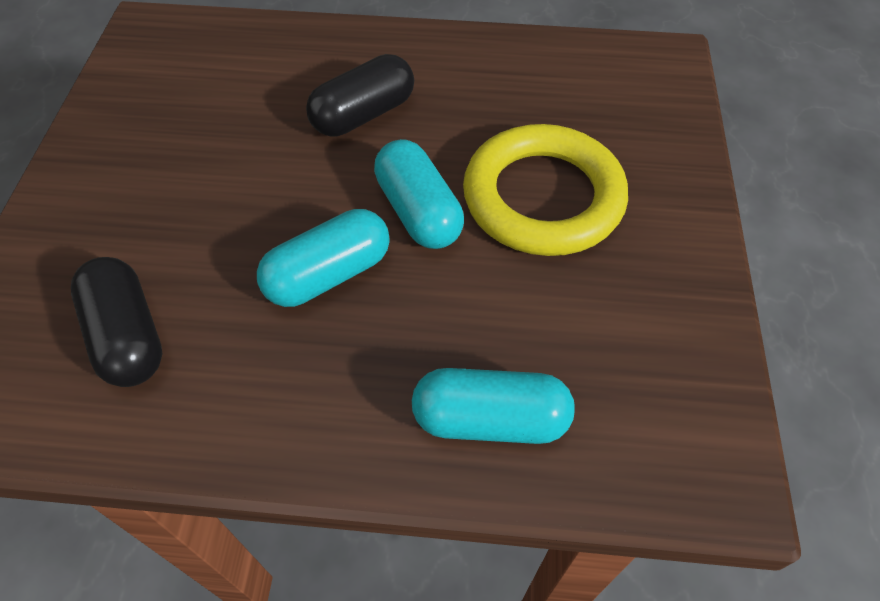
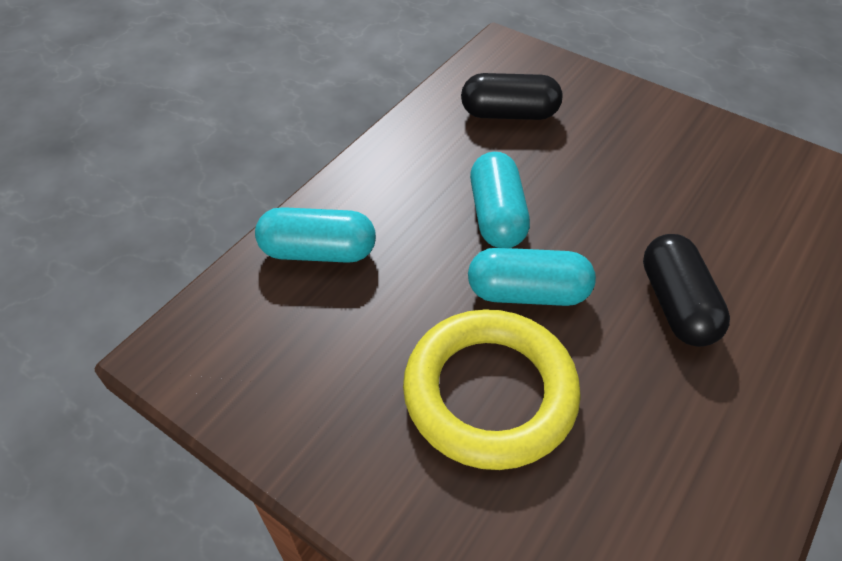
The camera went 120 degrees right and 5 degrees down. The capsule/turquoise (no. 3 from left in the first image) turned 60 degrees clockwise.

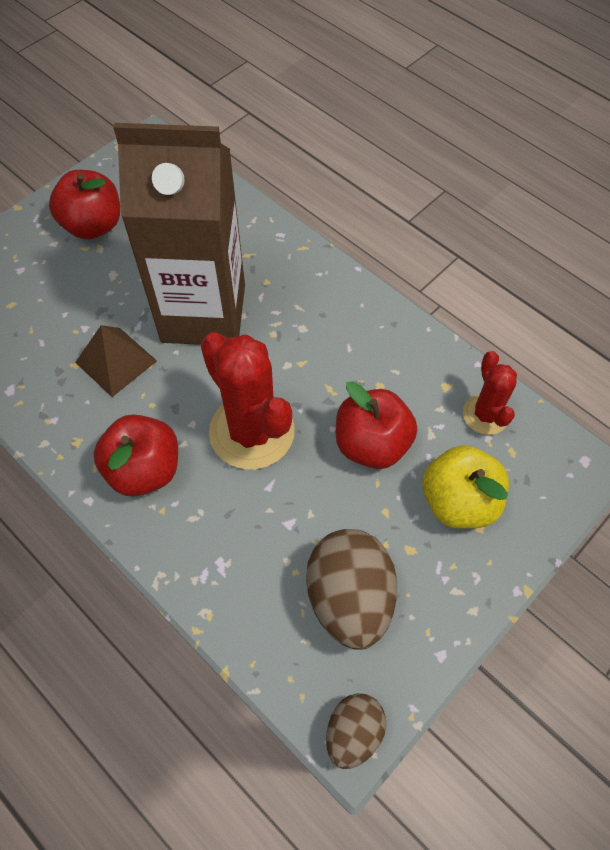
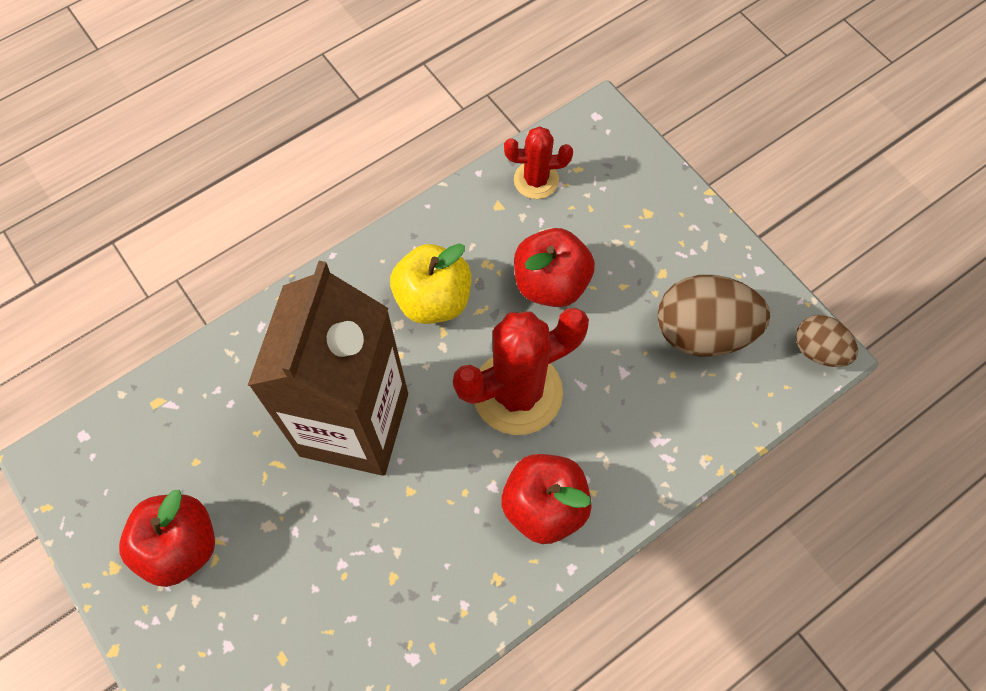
The camera went 80 degrees left and 5 degrees up. The pyramid/brown disappeared. The apple/yellow moved.

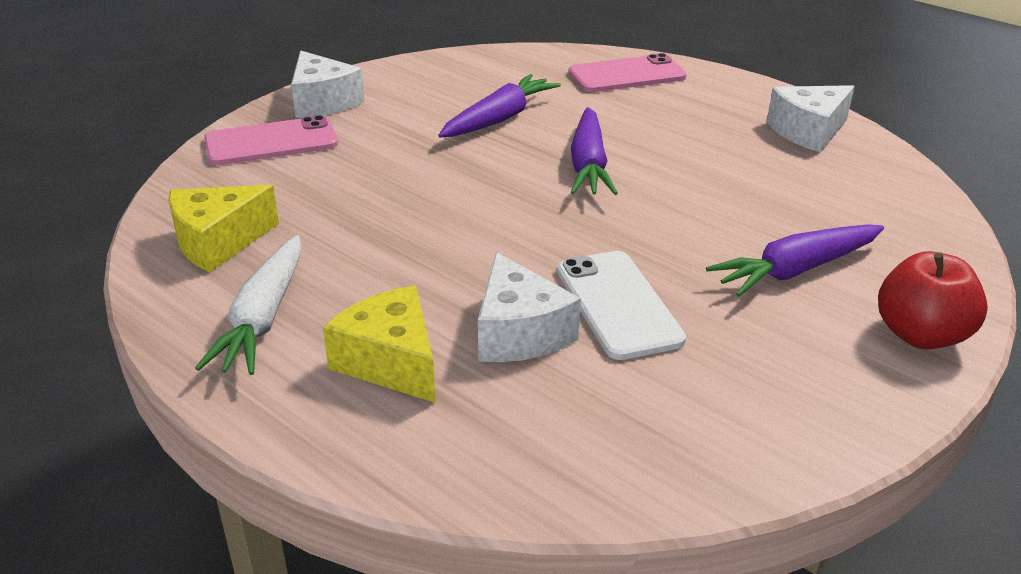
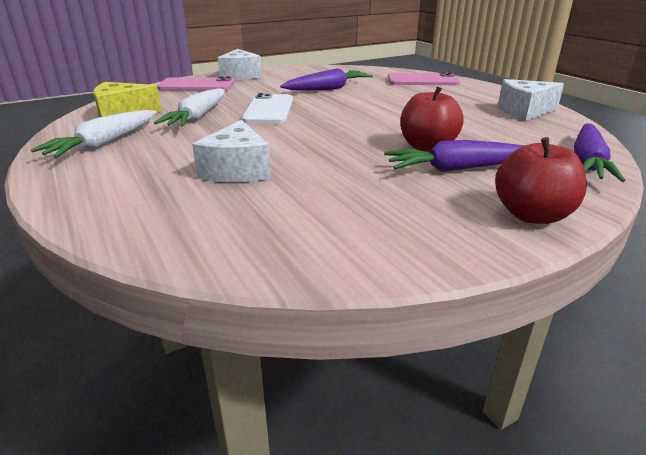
The camera went 20 degrees right and 5 degrees down. The carrot/purple (no. 2 from left in the first image) moved. The phone/white moved. The cheese/yellow (no. 2 from left) disappeared. The apple/red (no. 1 from left) appeared. The carrot/white (no. 2 from left) appeared.

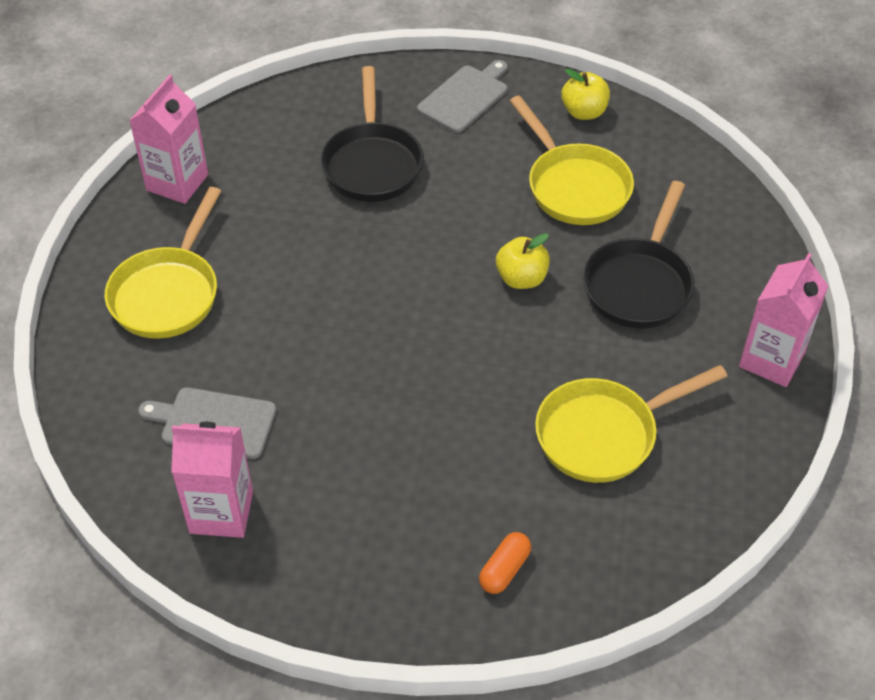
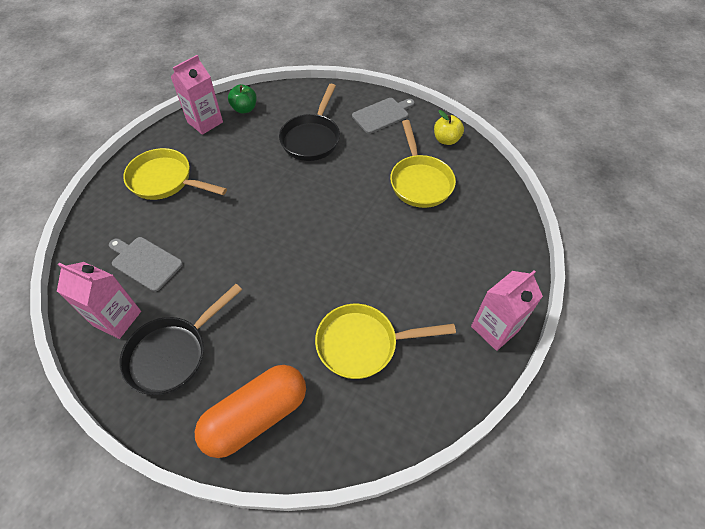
The camera went 20 degrees right and 5 degrees up. The pan/black (no. 2 from left in the first image) moved. The pan/yellow (no. 1 from left) turned 75 degrees clockwise. The apple/yellow (no. 1 from left) disappeared. The capsule/orange changed to 2.36 times the size. The apple/green appeared.

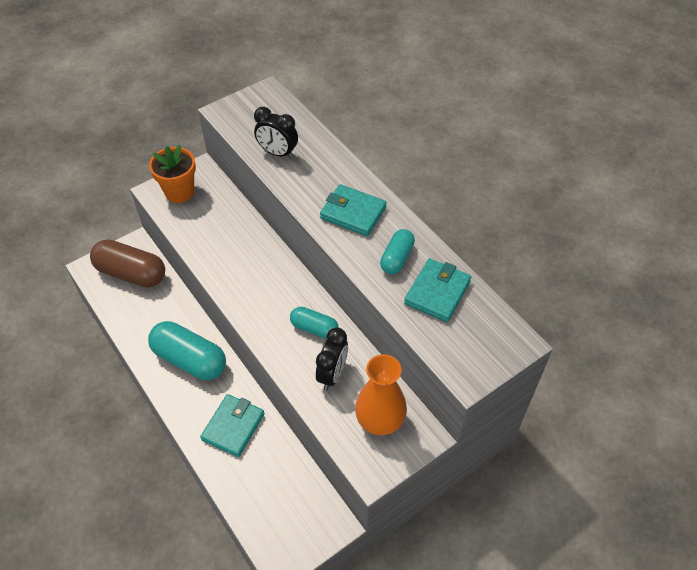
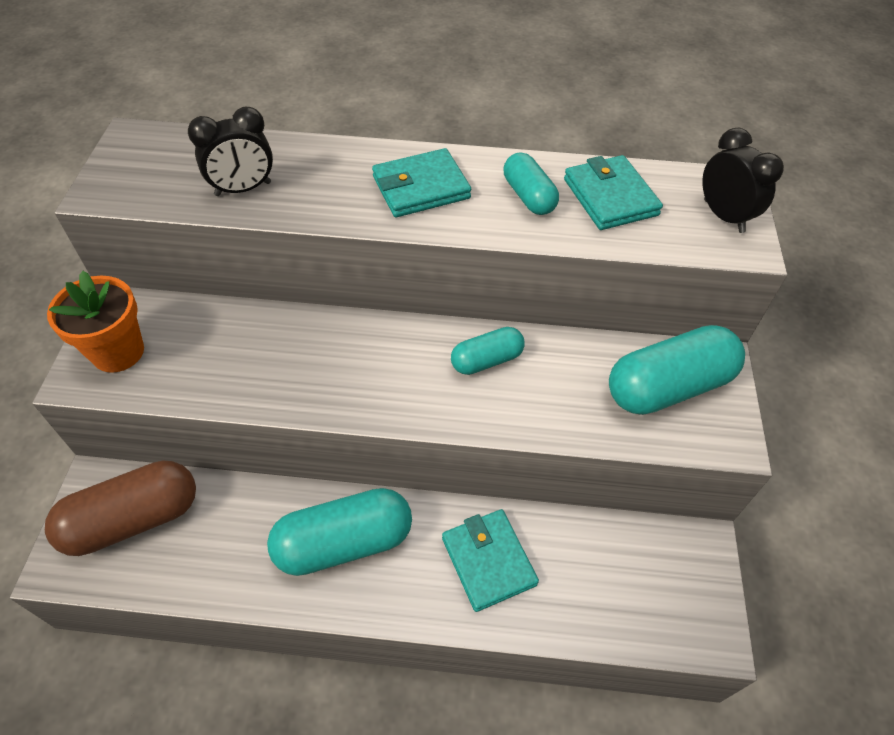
The camera went 50 degrees left and 0 degrees up. The clock/black (no. 2 from left) moved. The vase/orange was replaced by the capsule/turquoise (no. 4 from left).

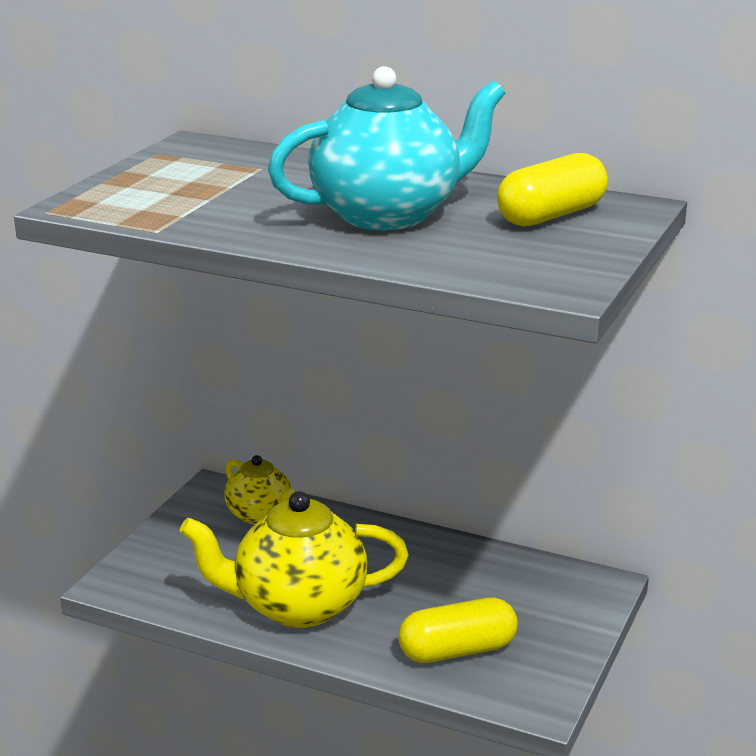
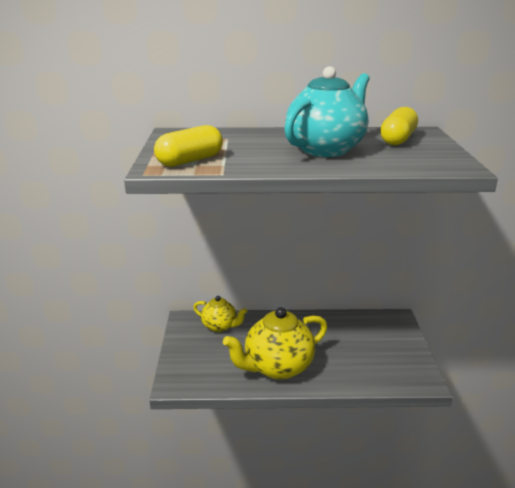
The camera went 25 degrees left and 0 degrees up. The capsule/yellow (no. 1 from left) moved.

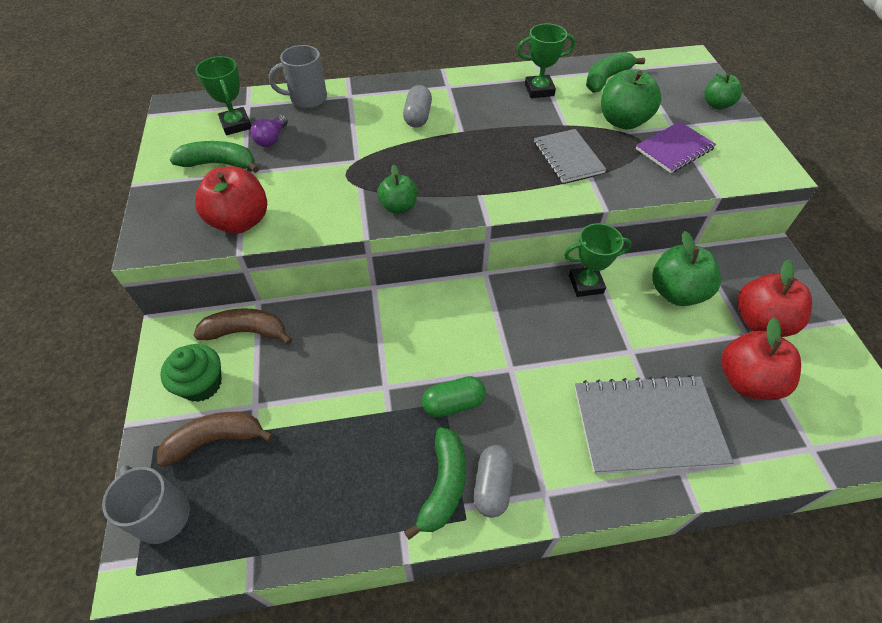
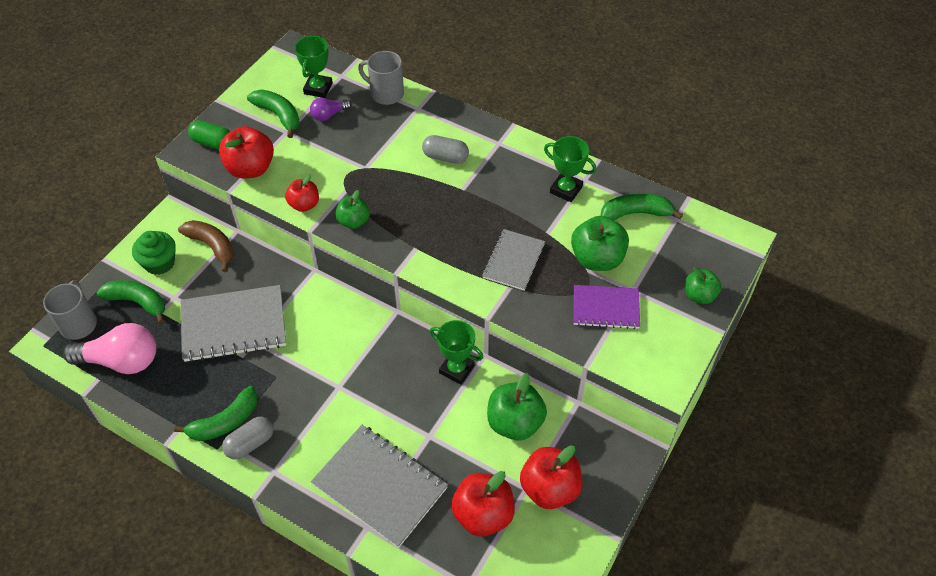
The camera went 40 degrees right and 0 degrees up. The capsule/grey (no. 1 from left in the first image) turned 60 degrees clockwise. The capsule/green moved. The banana/brown (no. 1 from left) became the banana/green (no. 1 from left). The apple/red (no. 2 from left) appeared. The notebook/grey (no. 1 from left) appeared. The light bulb/pink appeared.

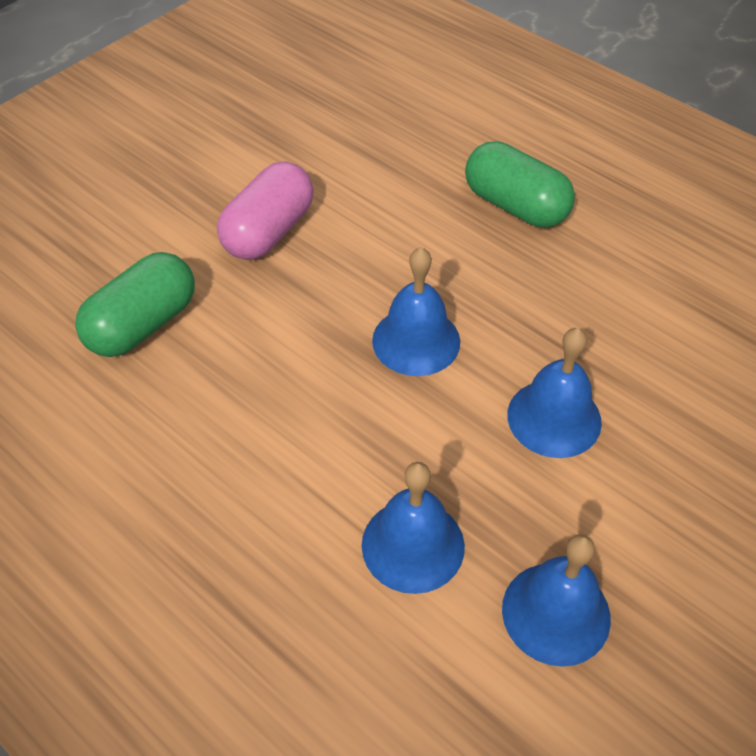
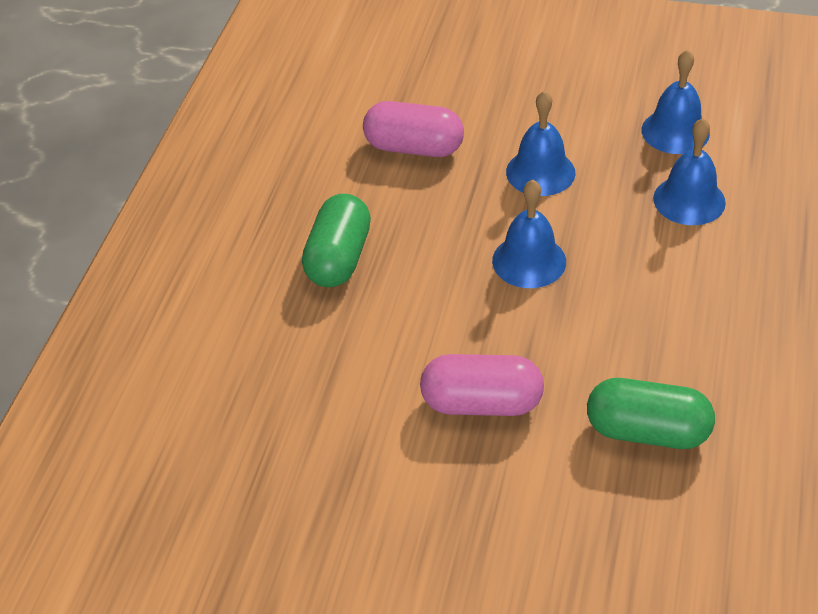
The camera went 115 degrees left and 5 degrees down. The capsule/pink (no. 1 from left) appeared.

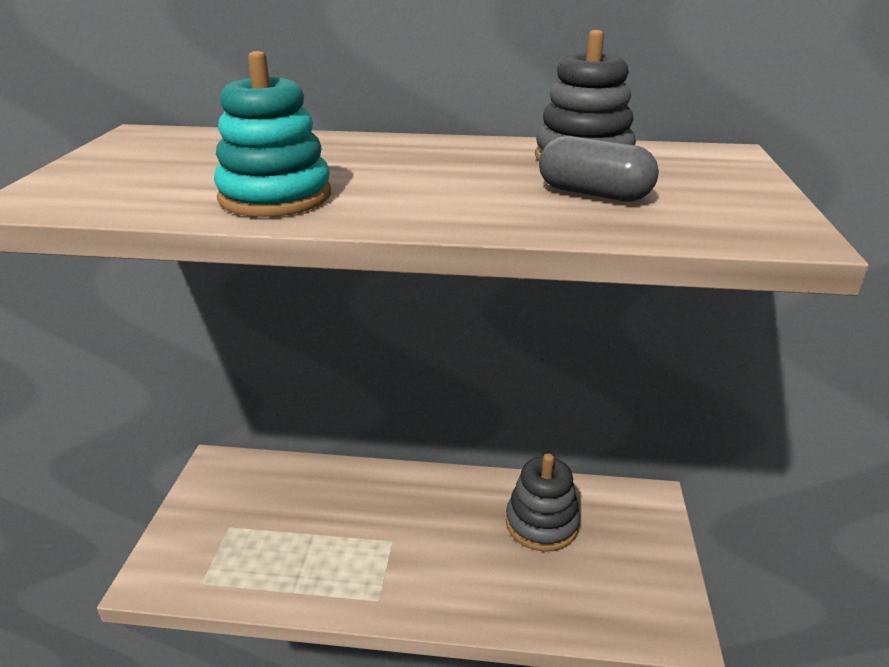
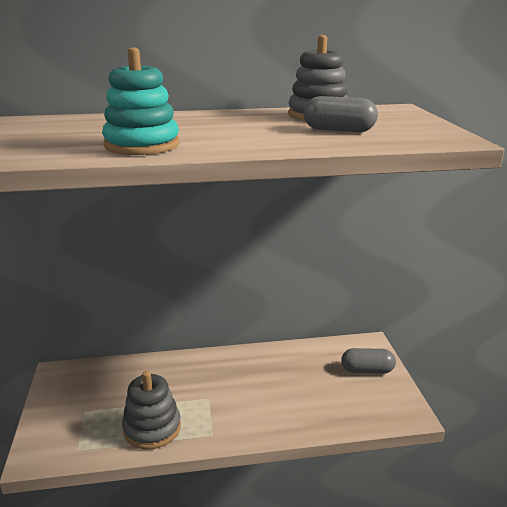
The camera went 15 degrees left and 5 degrees down. The stacking toy/grey (no. 1 from left) moved. The capsule/grey (no. 2 from left) appeared.

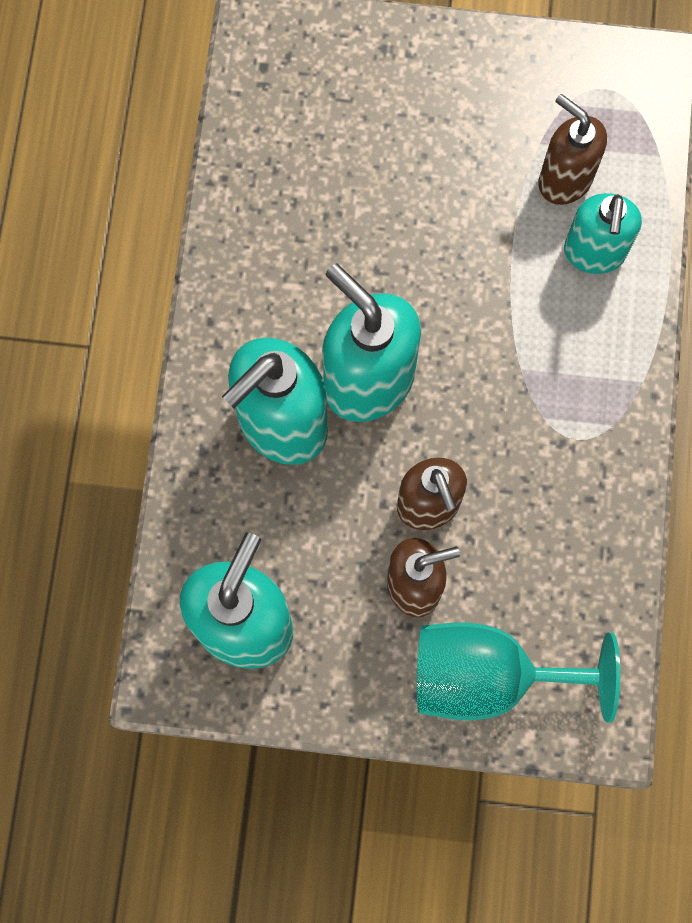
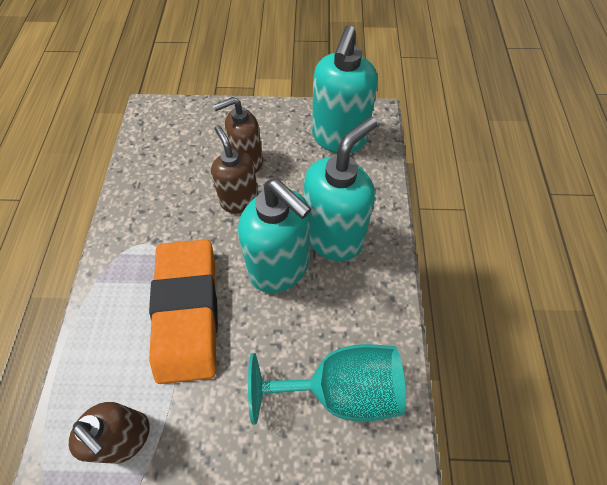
The camera went 175 degrees right and 15 degrees down. The soap dispenser/turquoise (no. 4 from left) disappeared. The goblet/turquoise moved. The eraser/orange appeared.

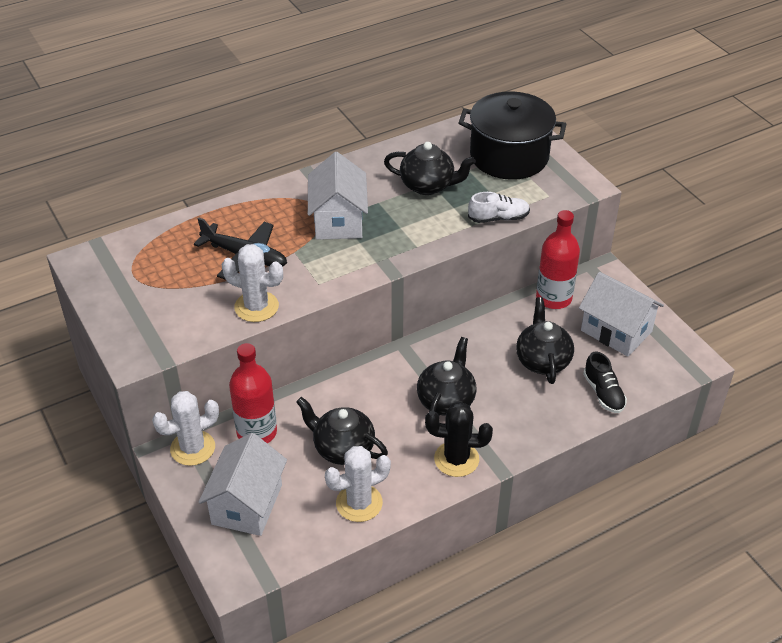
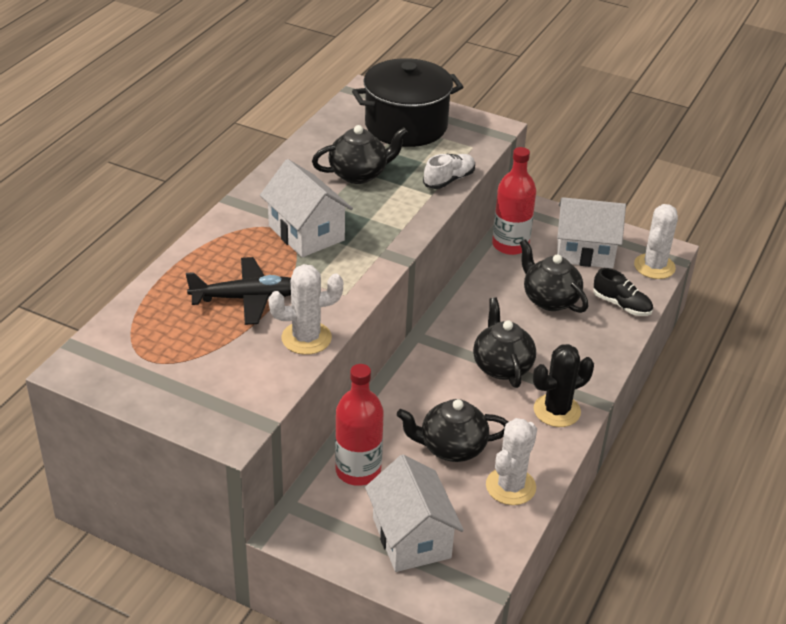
The camera went 35 degrees left and 5 degrees down. The cactus/white (no. 1 from left in the first image) moved.

